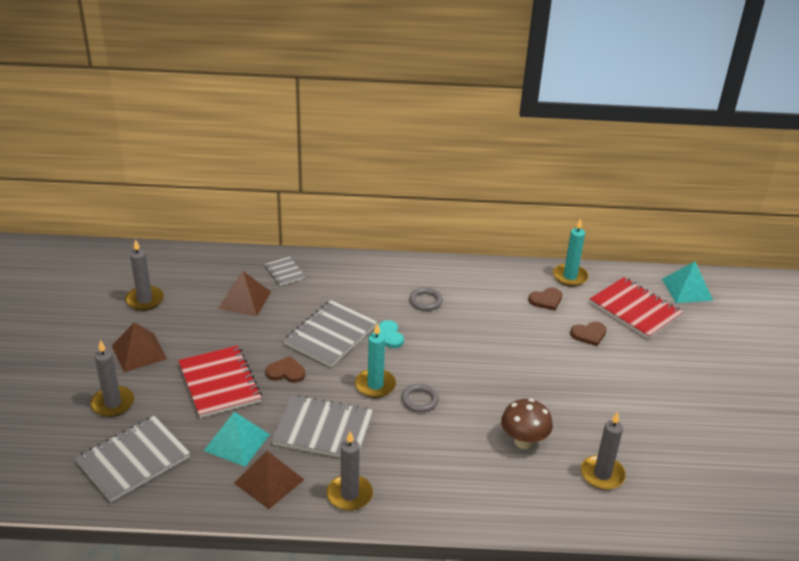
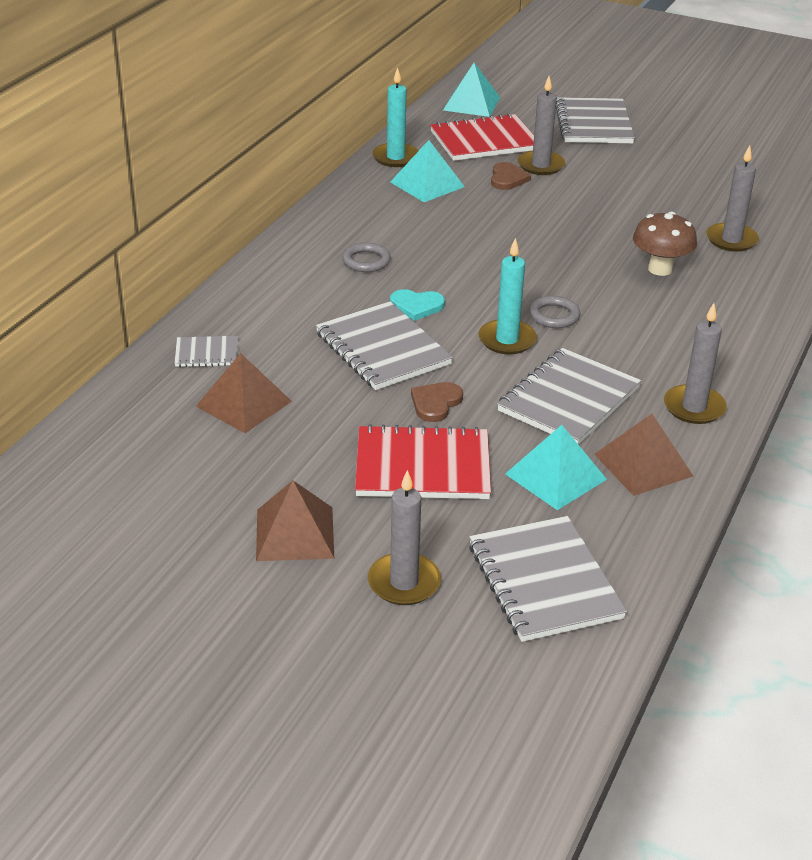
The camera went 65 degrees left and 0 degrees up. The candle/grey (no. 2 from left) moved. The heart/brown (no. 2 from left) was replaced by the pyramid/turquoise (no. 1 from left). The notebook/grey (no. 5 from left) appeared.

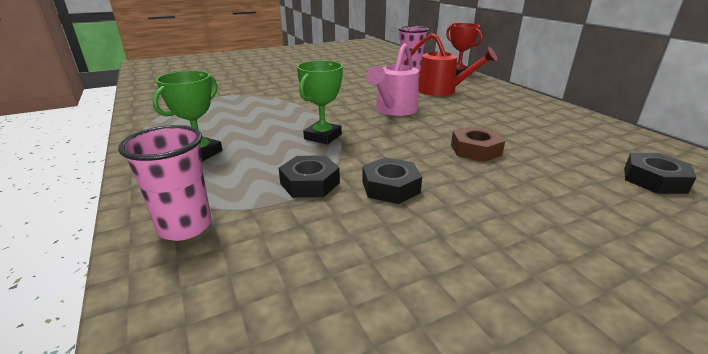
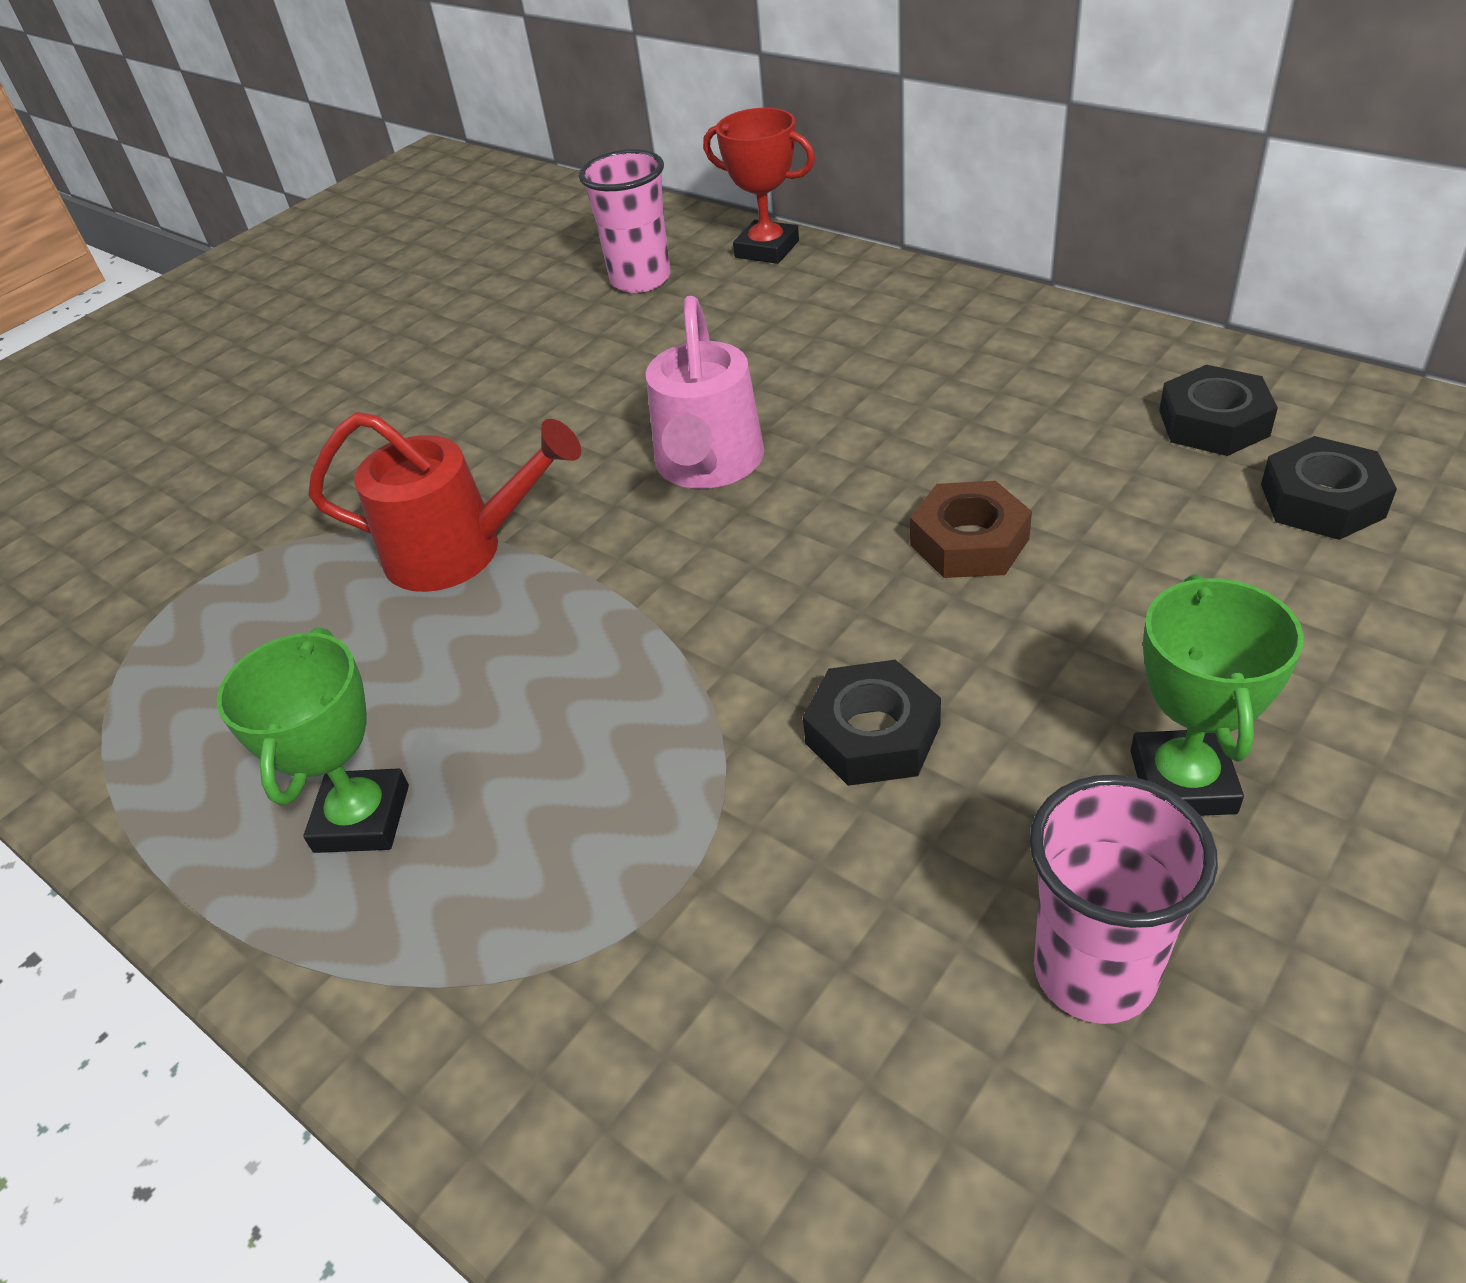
The camera went 20 degrees left and 15 degrees up. The watering can/red moved. The trophy/green (no. 2 from left) moved. The cup/pink (no. 1 from left in the first image) moved. The nut/black (no. 1 from left in the first image) moved.

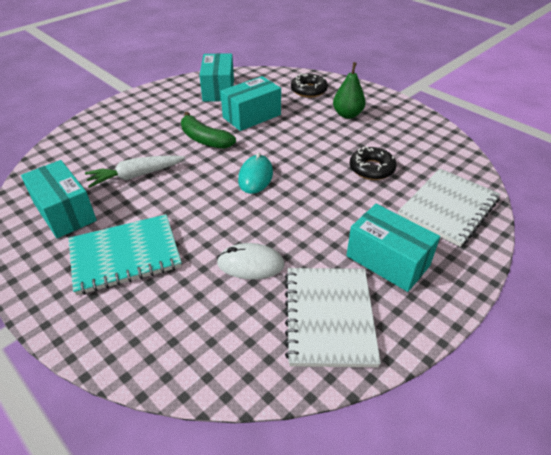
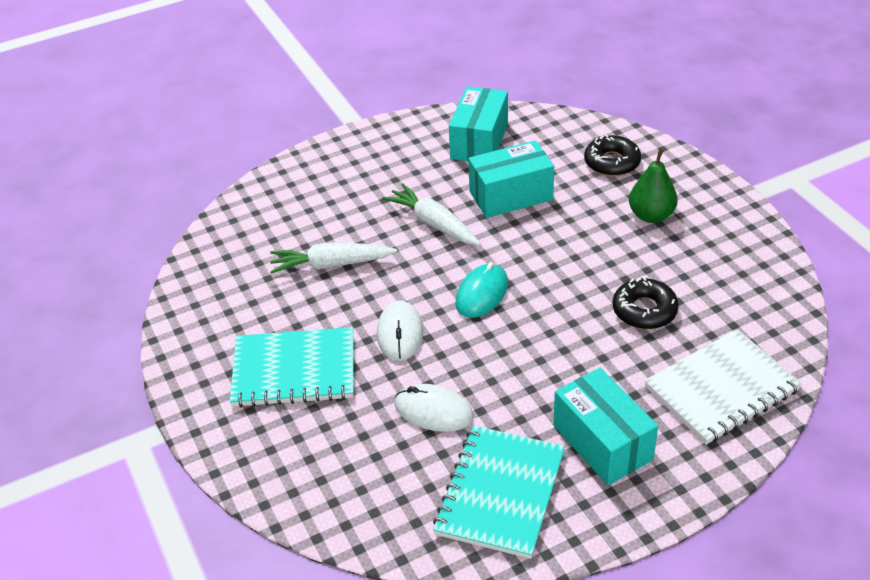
The camera went 20 degrees right and 0 degrees up. The banana/green was replaced by the carrot/white (no. 2 from left). The box/turquoise (no. 1 from left) disappeared. The notebook/white (no. 1 from left) became the notebook/turquoise (no. 2 from left). The mouse/white (no. 1 from left) appeared.

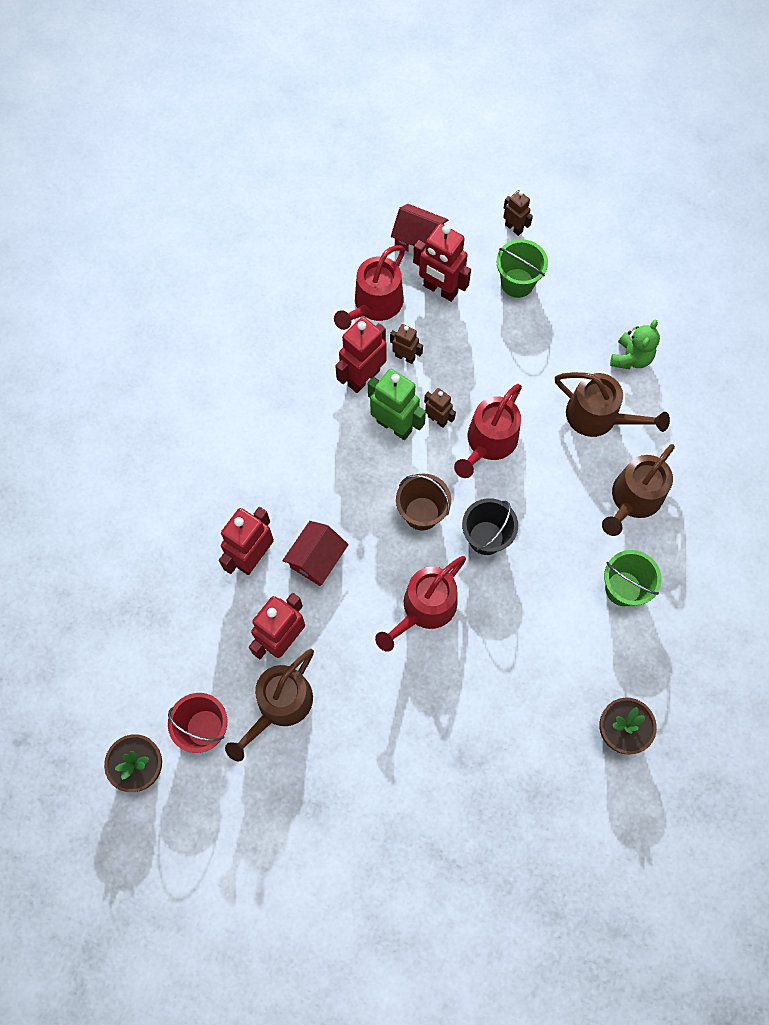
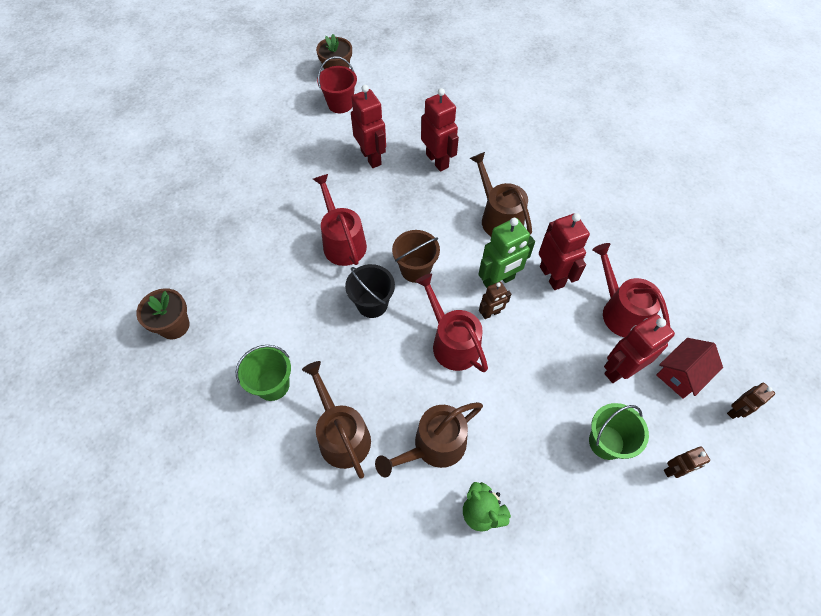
The camera went 115 degrees right and 10 degrees down. The robot/brown (no. 1 from left in the first image) moved. The house/red (no. 1 from left) disappeared. The watering can/brown (no. 1 from left in the first image) moved.

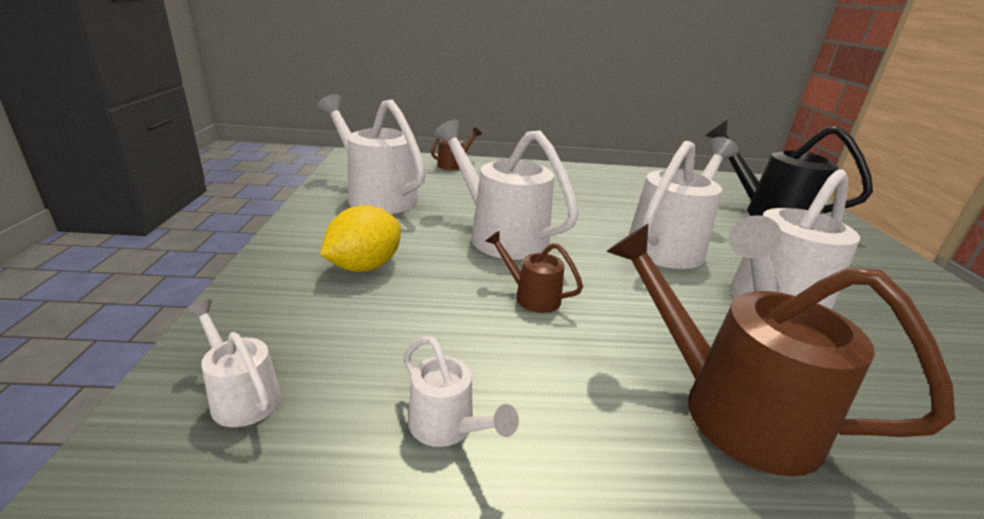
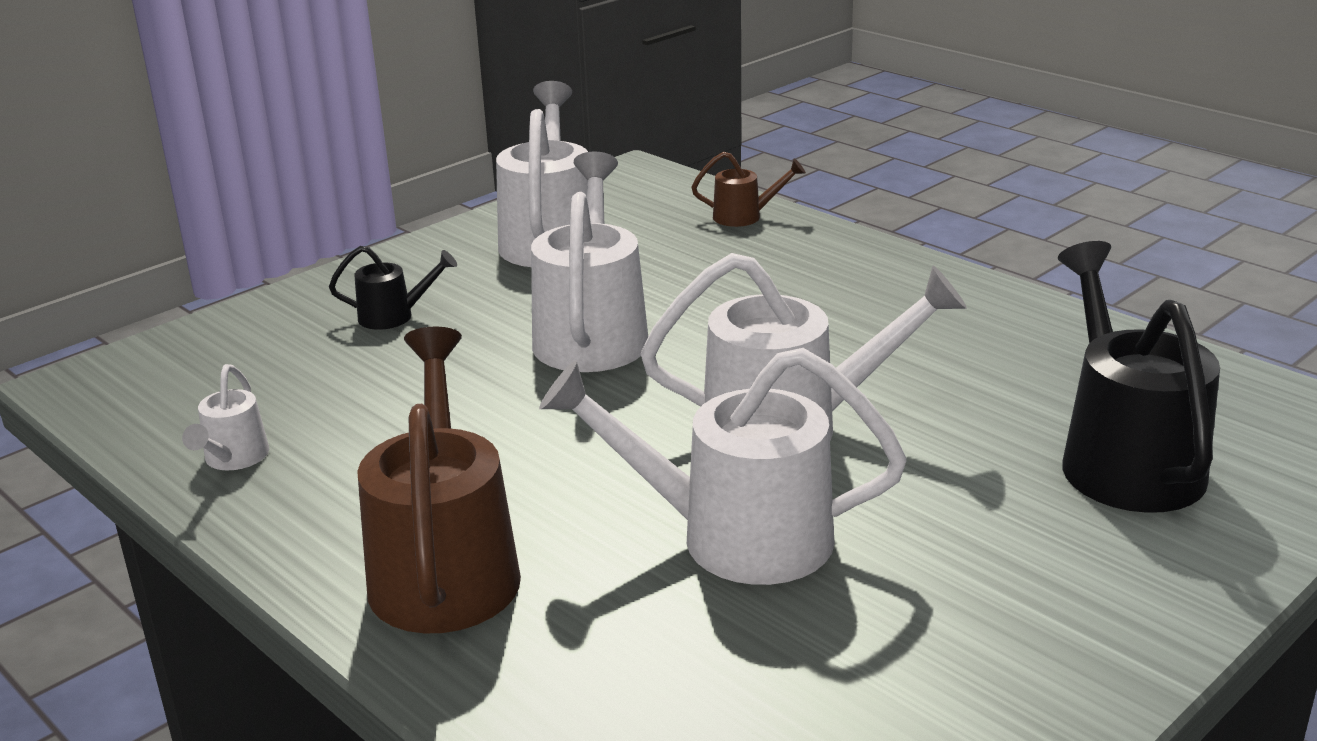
The camera went 50 degrees right and 0 degrees up. The lemon/yellow was replaced by the watering can/black (no. 1 from left). The watering can/brown (no. 2 from left) disappeared. The watering can/white (no. 1 from left) disappeared.

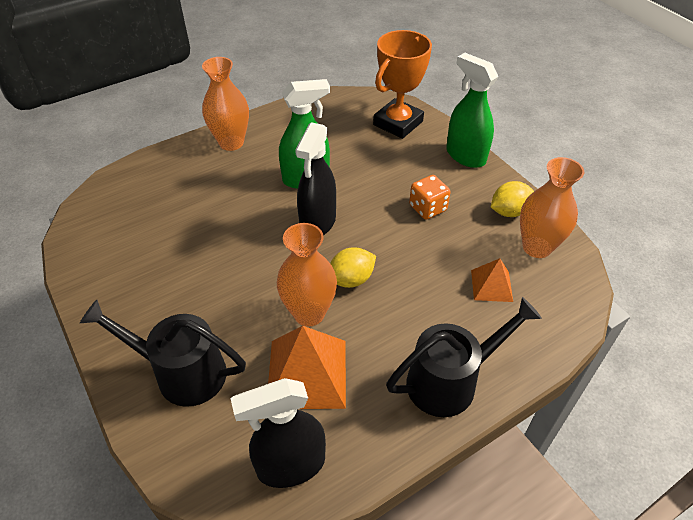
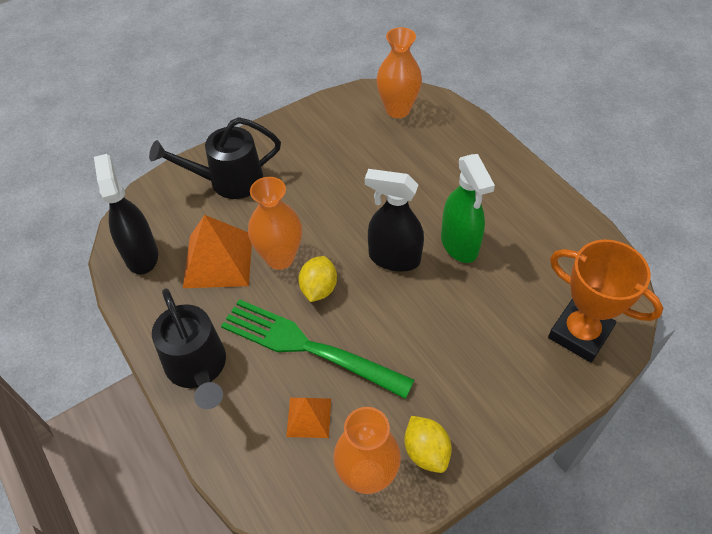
The camera went 90 degrees right and 5 degrees up. The spray bottle/green (no. 2 from left) disappeared. The vase/orange (no. 1 from left in the first image) moved. The dice/orange disappeared. The lemon/yellow (no. 1 from left) turned 45 degrees clockwise. The watering can/black (no. 1 from left in the first image) turned 120 degrees counterclockwise. The fork/green appeared.

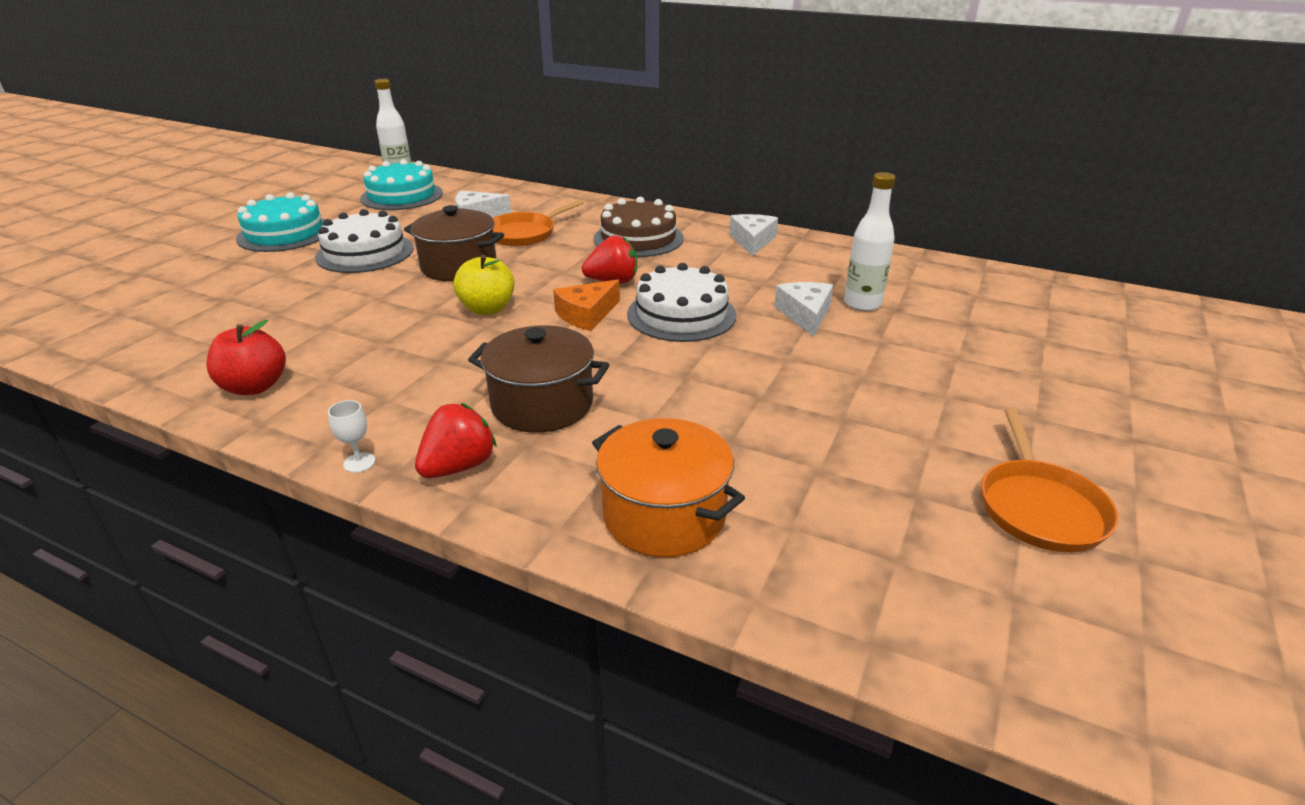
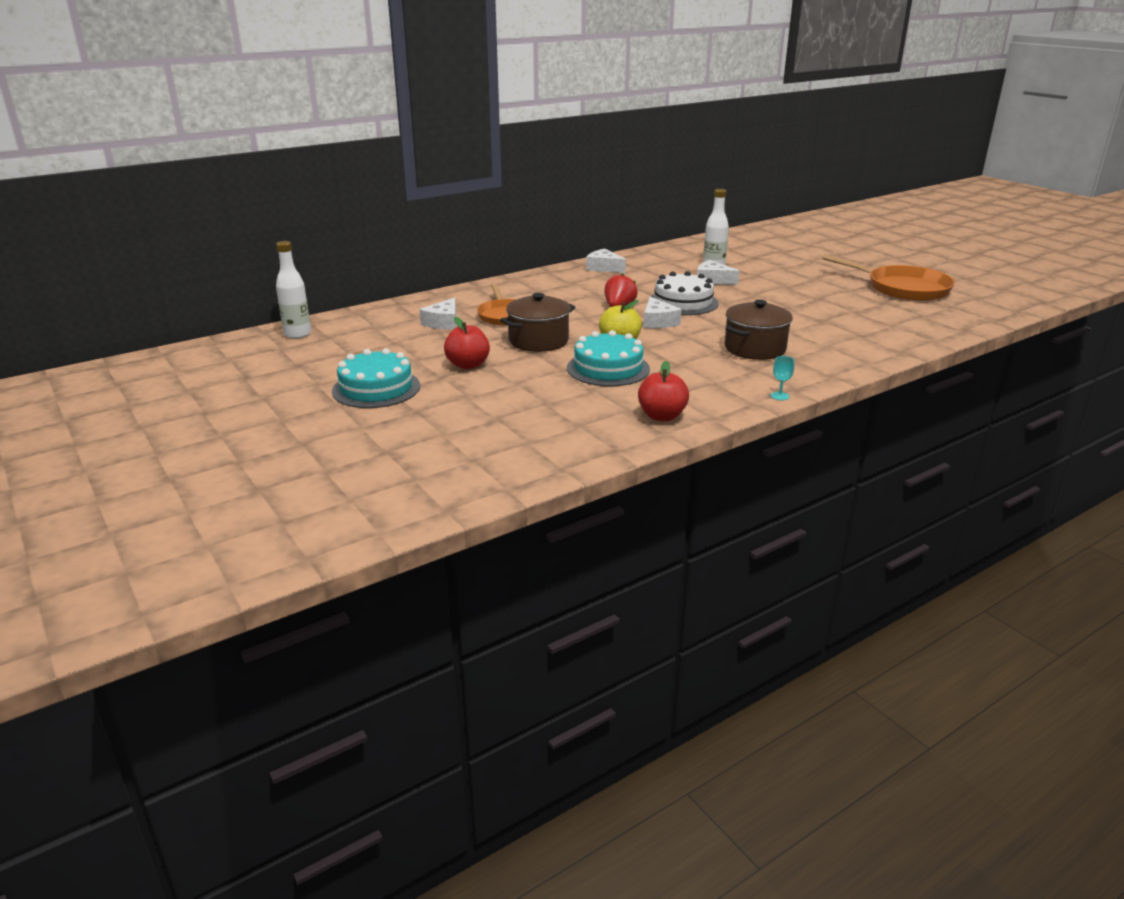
The camera went 60 degrees left and 5 degrees down. The cake/turquoise (no. 2 from left) moved. The cake/brown disappeared. The cake/white (no. 1 from left) was replaced by the apple/red (no. 1 from left). The cheese/orange became the cheese/white (no. 3 from left). The goblet/white became the goblet/turquoise. The strawberry/red (no. 1 from left) disappeared. The pan/orange (no. 2 from left) changed to 1.52 times the size. The pot/orange disappeared.

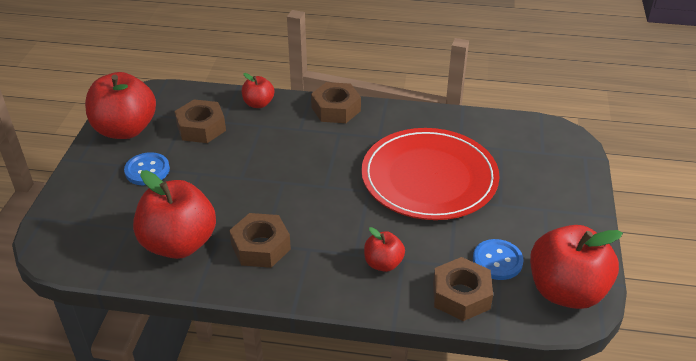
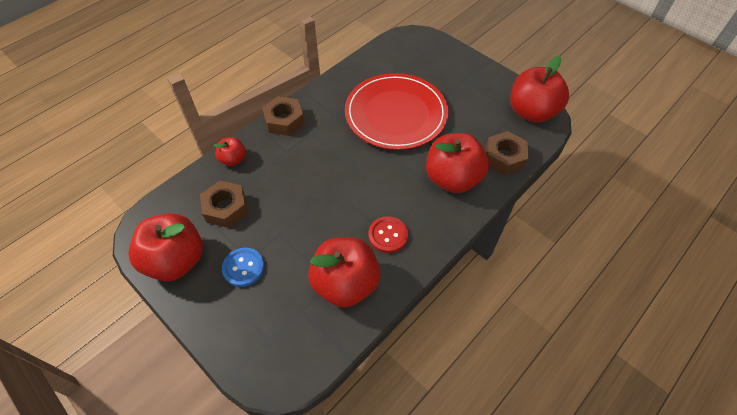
The camera went 55 degrees left and 15 degrees up. The nut/brown (no. 2 from left) was replaced by the button/red. The apple/red (no. 4 from left) changed to 1.98 times the size. The button/blue (no. 2 from left) disappeared.

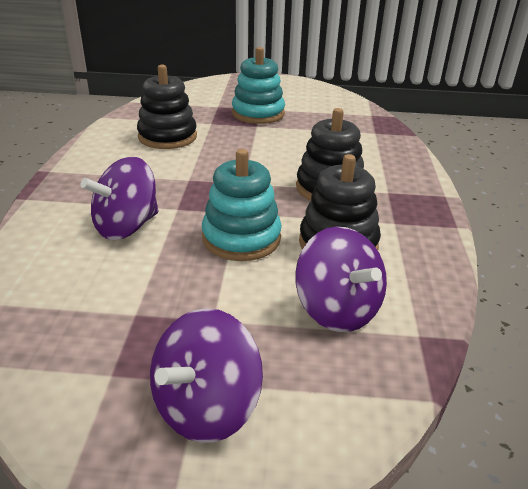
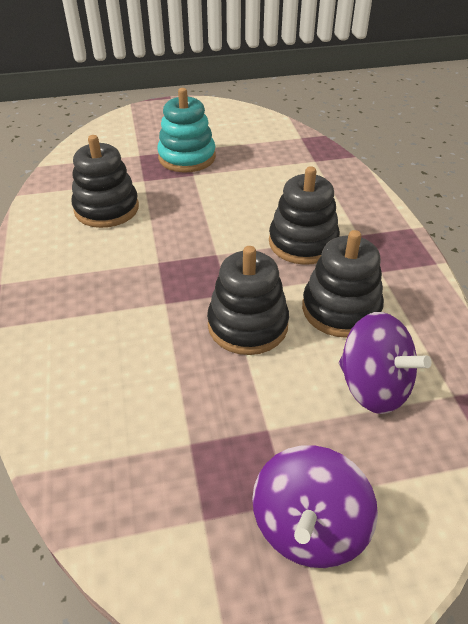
The camera went 15 degrees left and 10 degrees up. The stacking toy/turquoise (no. 1 from left) became the stacking toy/black (no. 2 from left). The spinning top/purple (no. 1 from left) disappeared.

